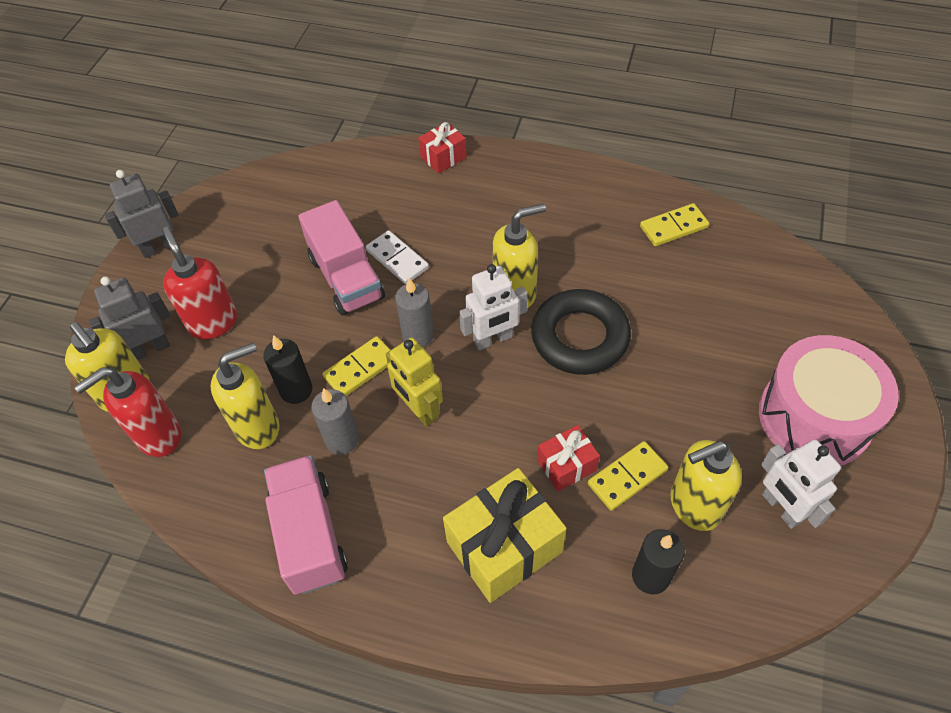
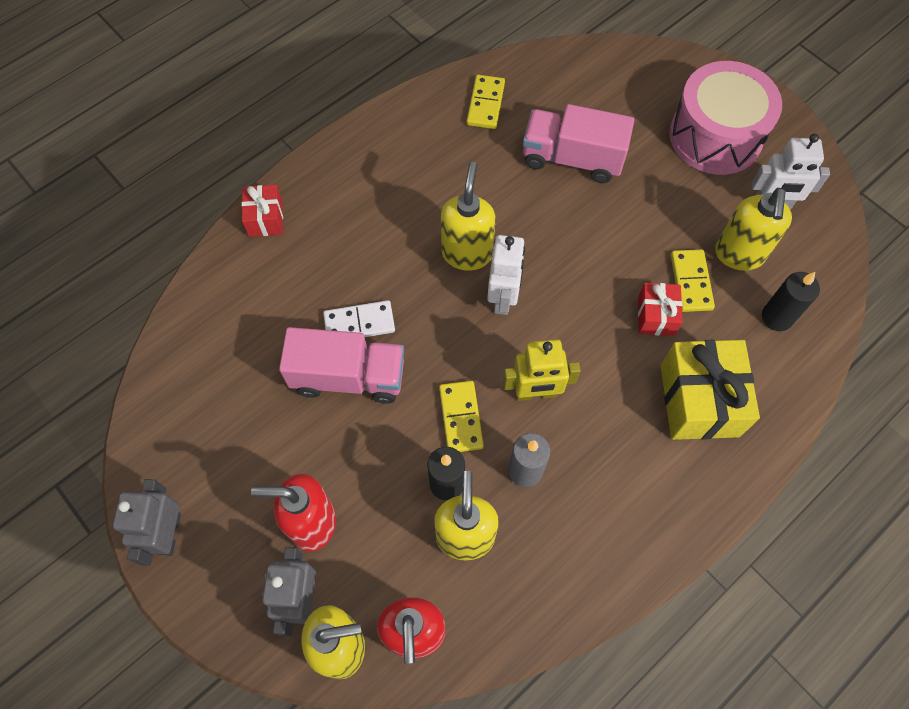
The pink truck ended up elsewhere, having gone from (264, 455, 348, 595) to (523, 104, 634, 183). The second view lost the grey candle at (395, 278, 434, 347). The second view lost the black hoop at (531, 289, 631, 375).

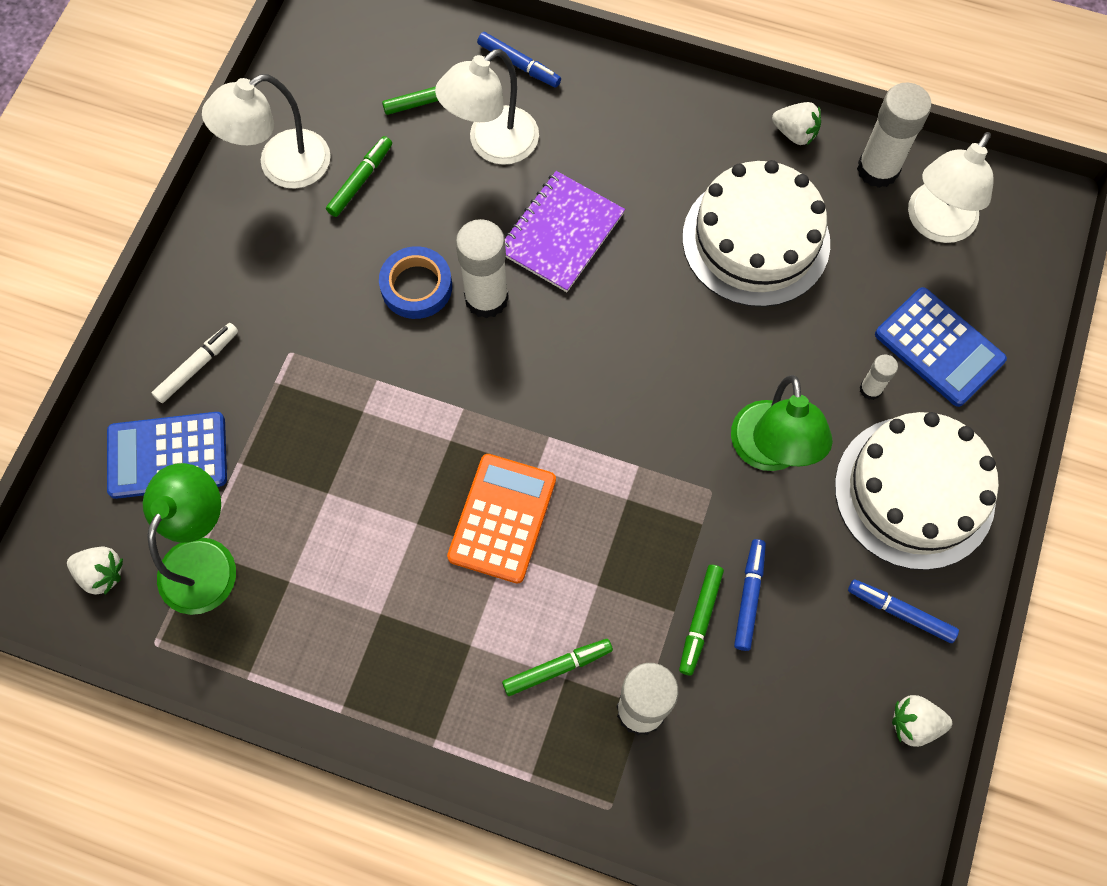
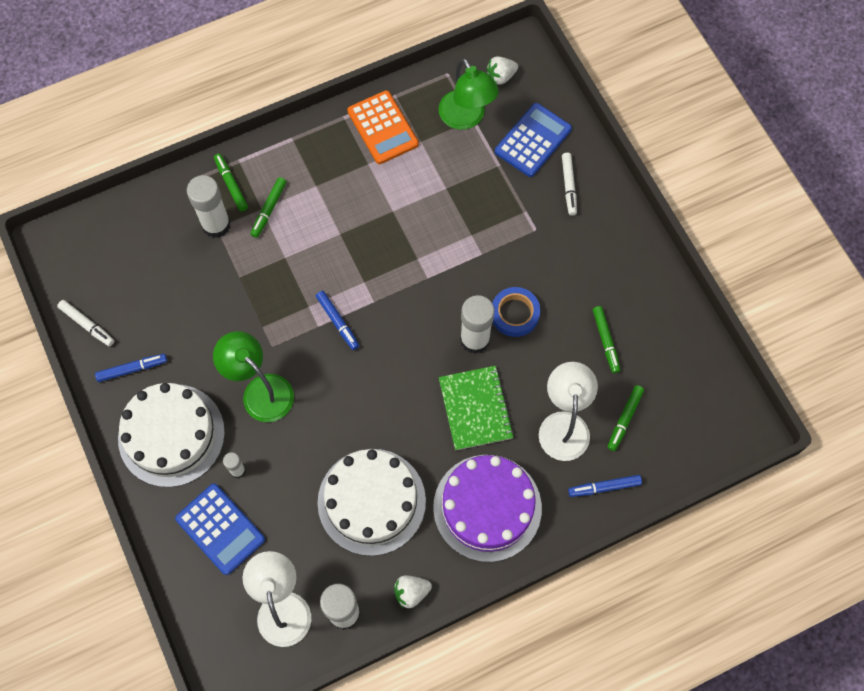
The second view lost the pure white lamp at (202, 74, 330, 189). The orange-coloured pocket calculator ended up elsewhere, having gone from (447, 454, 556, 584) to (347, 90, 419, 164). What was the violet exercise book at (505, 171, 625, 292) turned into the green exercise book at (439, 366, 514, 450). The green marker pen ended up elsewhere, having gone from (679, 565, 724, 676) to (214, 154, 248, 211). The blue marker pen ended up elsewhere, having gone from (734, 539, 766, 651) to (316, 291, 359, 350). The blue pocket calculator at (875, 287, 1007, 407) ended up facing another way, 135 degrees counterclockwise from before. Where the pure white toy strawberry stood at (892, 695, 952, 747), the pure white marker pen came to stand at (57, 300, 114, 347). The second view gained the violet layer cake at (433, 455, 542, 562).

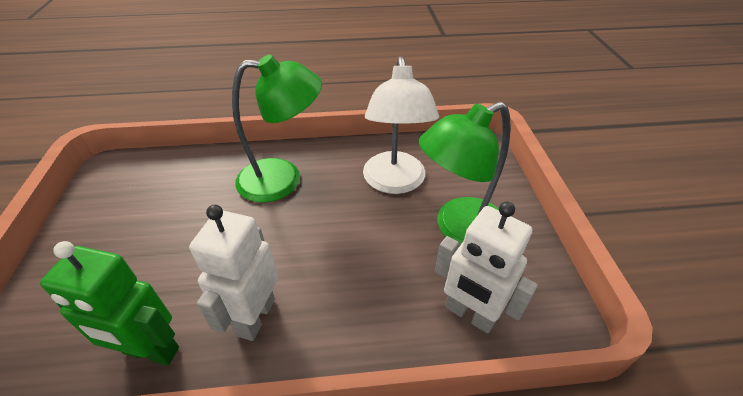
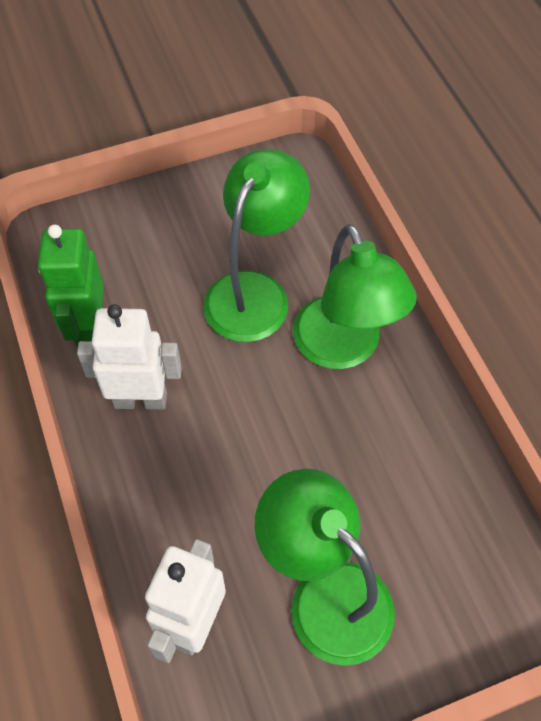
The second view lost the pure white lamp at (363, 56, 439, 194). The second view gained the green lamp at (203, 149, 310, 342).

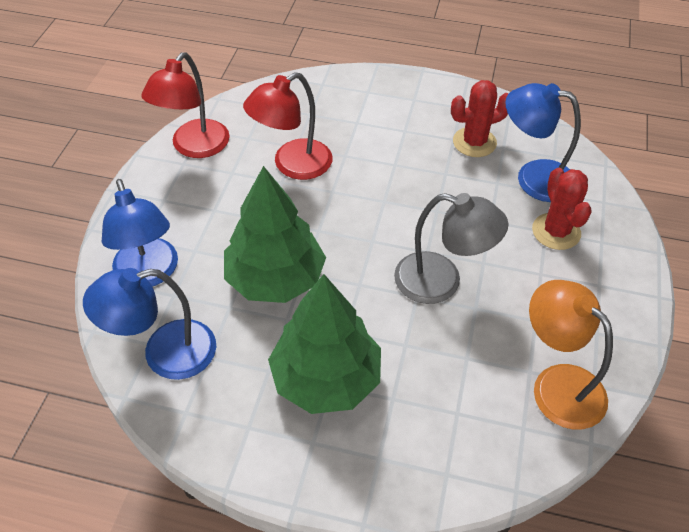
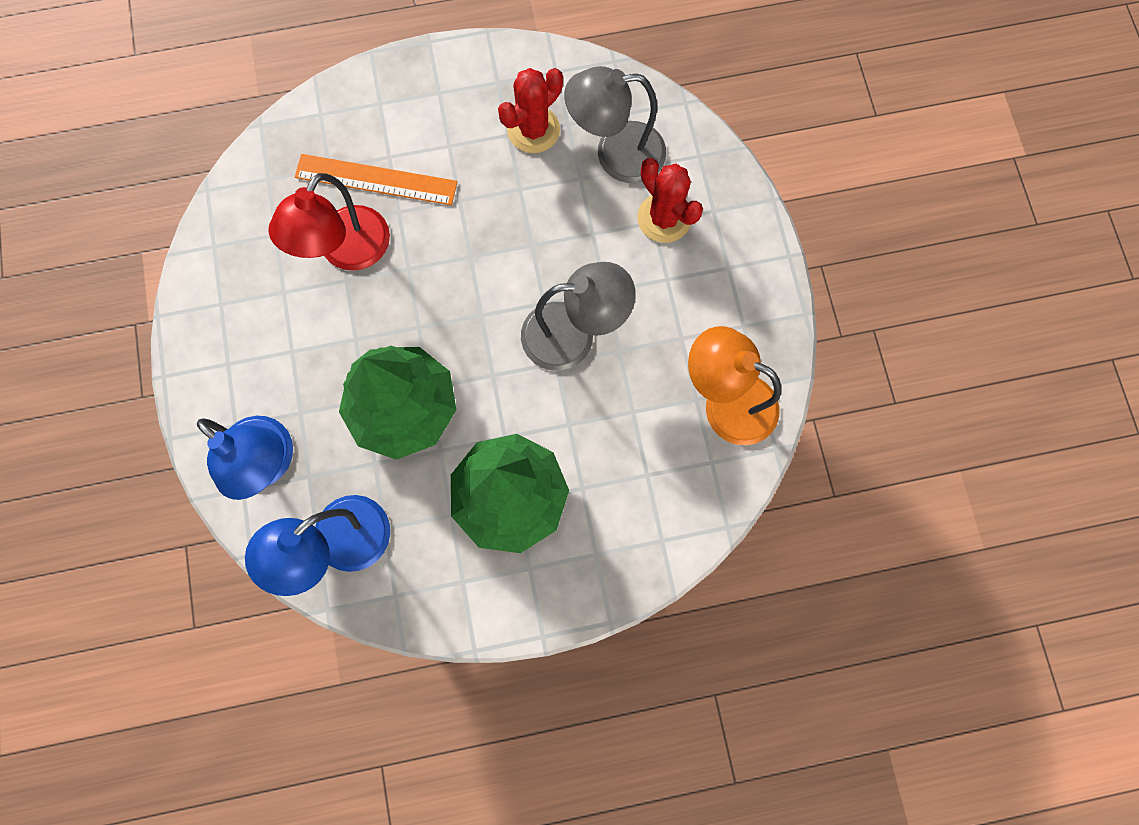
The second view lost the red lamp at (141, 52, 229, 158). What was the blue lamp at (505, 83, 581, 202) turned into the grey lamp at (564, 66, 666, 183). The second view gained the orange-coloured ruler at (295, 154, 457, 205).

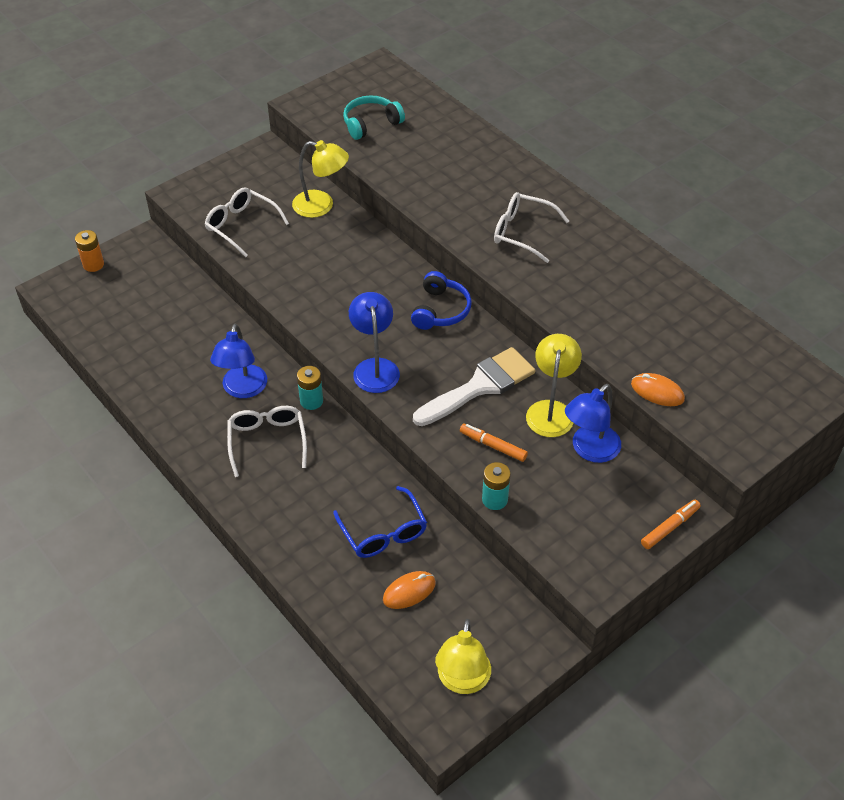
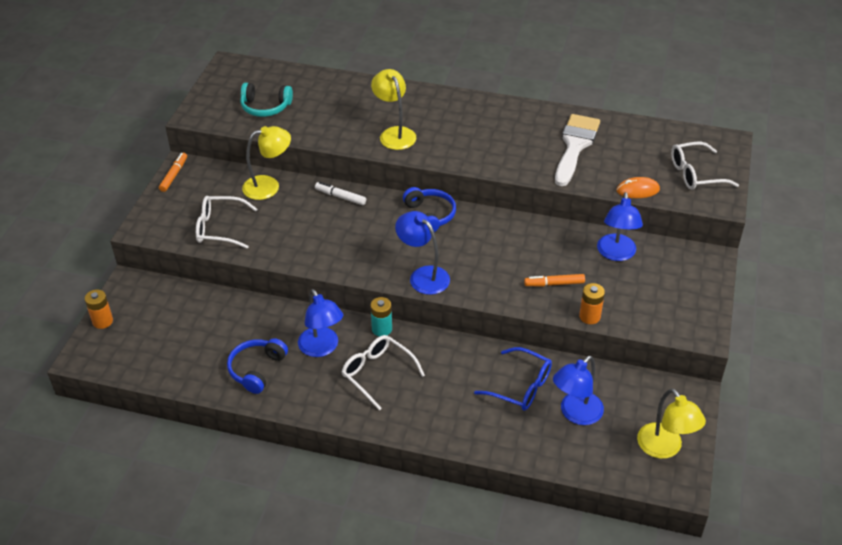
The turquoise over-ear headphones at (343, 95, 405, 140) ended up facing another way, 105 degrees counterclockwise from before. Where the orange-coloured PC mouse stood at (383, 571, 436, 609), the blue lamp came to stand at (553, 356, 604, 425). The pure white brush ended up elsewhere, having gone from (413, 347, 535, 426) to (555, 114, 600, 186). What was the turquoise power cell at (482, 462, 511, 510) turned into the orange-coloured power cell at (579, 283, 605, 324). The pure white spectacles ended up elsewhere, having gone from (494, 192, 569, 263) to (671, 142, 739, 190). The bright yellow lamp ended up elsewhere, having gone from (526, 334, 582, 437) to (371, 69, 416, 150). The orange-coloured marker pen ended up elsewhere, having gone from (641, 500, 701, 549) to (159, 153, 187, 192). The second view gained the blue over-ear headphones at (227, 338, 288, 394). The second view gained the pure white marker pen at (315, 182, 366, 205).

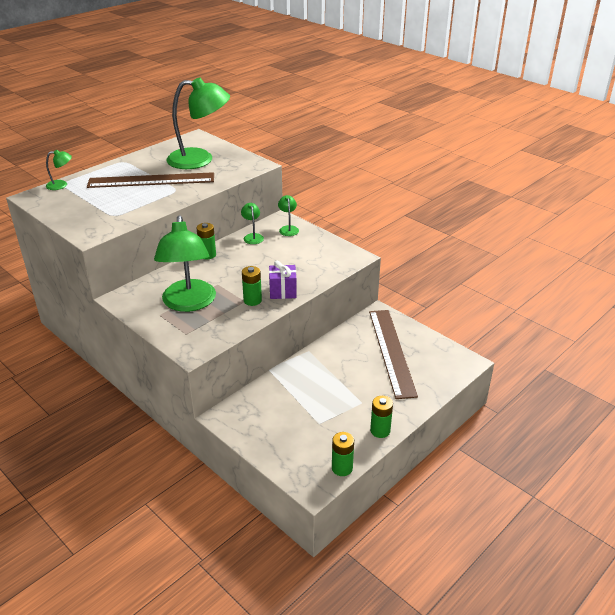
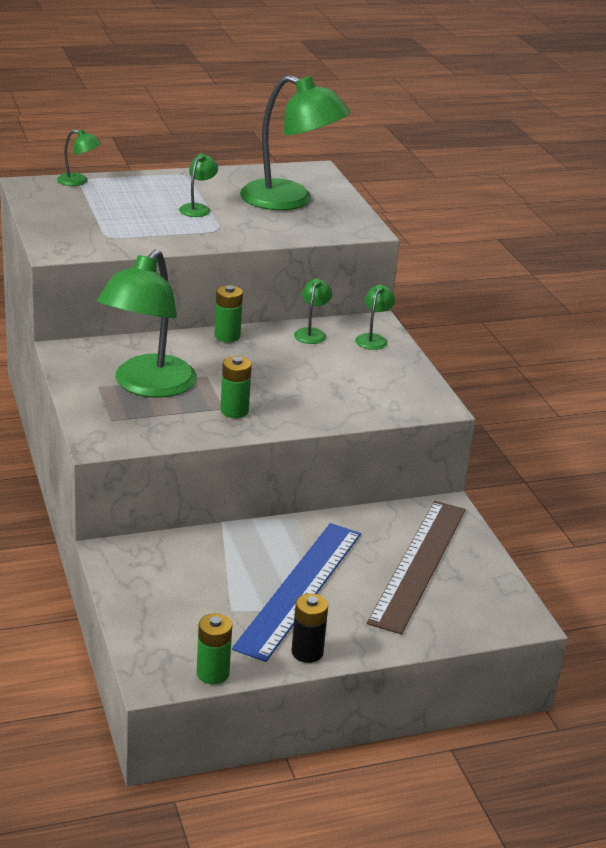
Where the russet ruler stood at (87, 172, 214, 188), the green lamp came to stand at (179, 153, 218, 217). The second view lost the violet gift at (269, 260, 297, 299). What was the green power cell at (370, 396, 393, 438) turned into the black power cell at (291, 593, 328, 663). The second view gained the blue ruler at (232, 523, 361, 662).

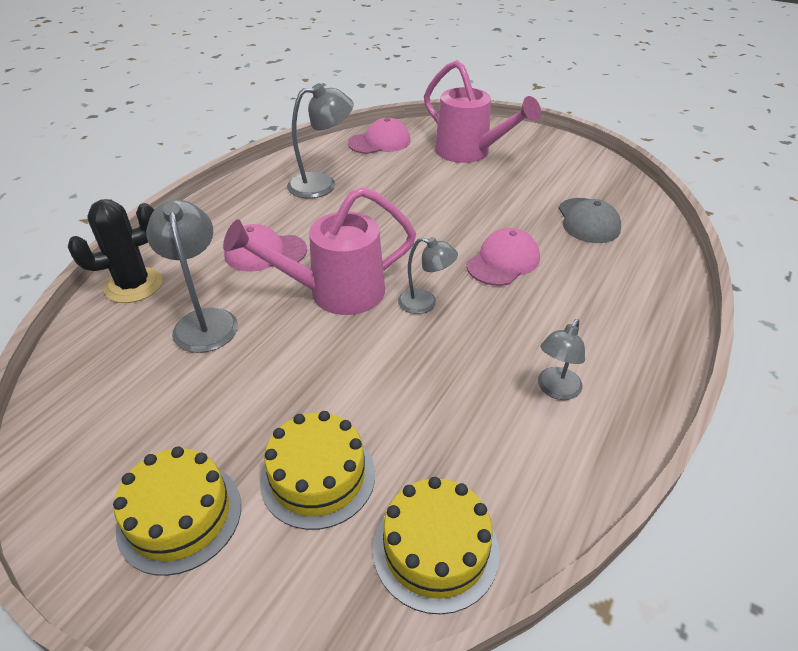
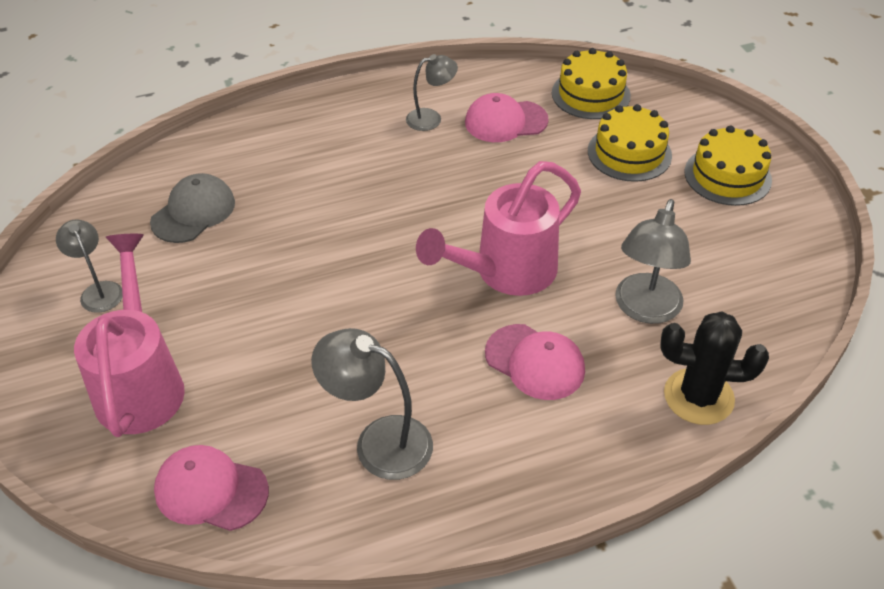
The pink sprinkling can at (223, 187, 416, 315) ended up facing another way, 120 degrees clockwise from before. The grey lamp ended up elsewhere, having gone from (398, 237, 458, 314) to (56, 219, 123, 313). The pink peaked cap ended up elsewhere, having gone from (466, 228, 540, 286) to (465, 93, 549, 142).

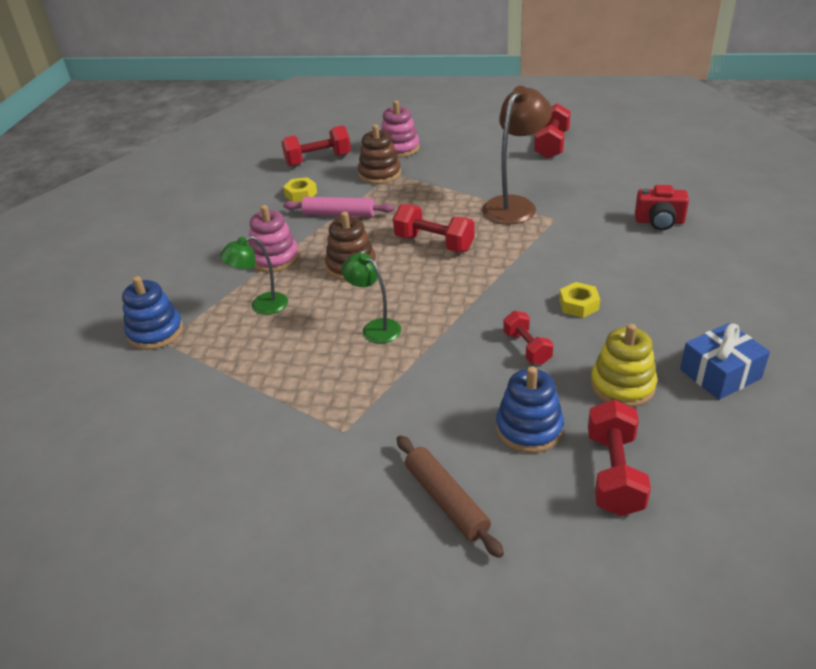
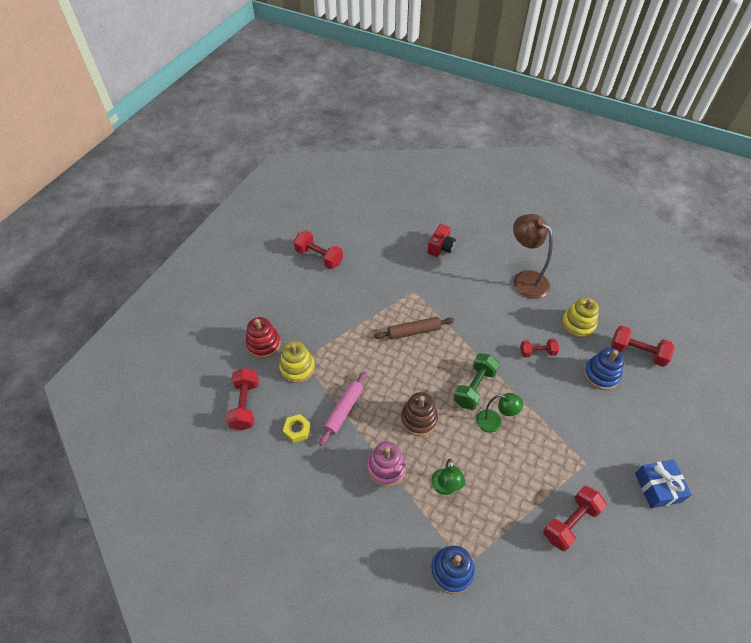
The green lamp at (341, 253, 401, 343) ended up facing another way, 135 degrees counterclockwise from before. What was the russet stacking rings at (358, 124, 401, 184) turned into the bright yellow stacking rings at (279, 341, 315, 383). What was the pink stacking rings at (381, 100, 420, 158) turned into the red stacking rings at (246, 317, 281, 358). The red hand weight ended up elsewhere, having gone from (393, 204, 475, 252) to (543, 486, 607, 551). The russet pastry roller ended up elsewhere, having gone from (397, 435, 504, 558) to (374, 317, 454, 340). The russet lamp ended up elsewhere, having gone from (482, 86, 552, 225) to (513, 214, 553, 299). The second view lost the bright yellow hex nut at (559, 282, 600, 318). The blue gift ended up elsewhere, having gone from (680, 323, 770, 400) to (635, 460, 692, 508). The second view gained the green hand weight at (454, 353, 500, 410).

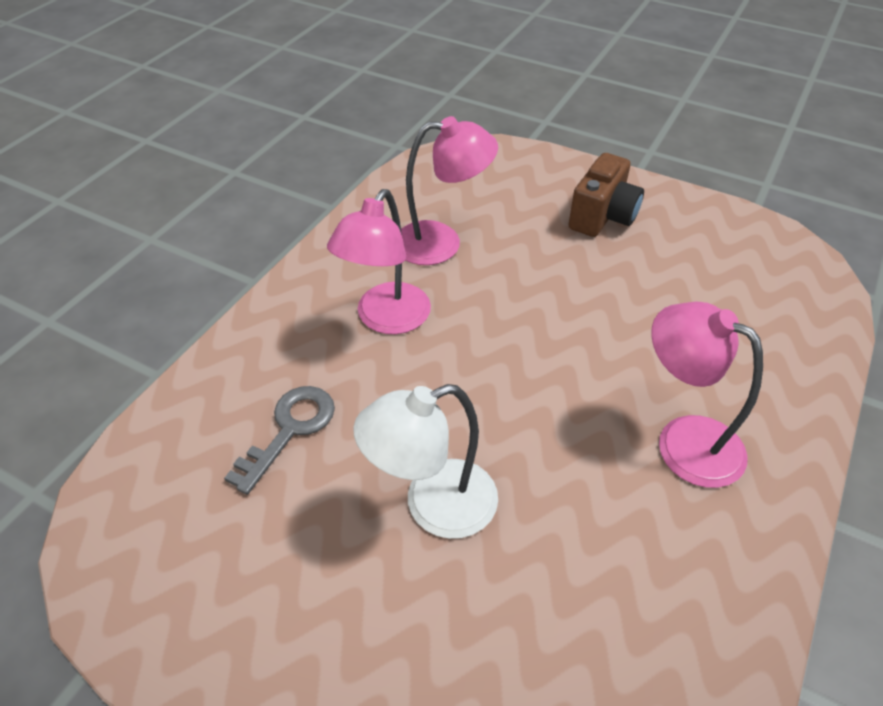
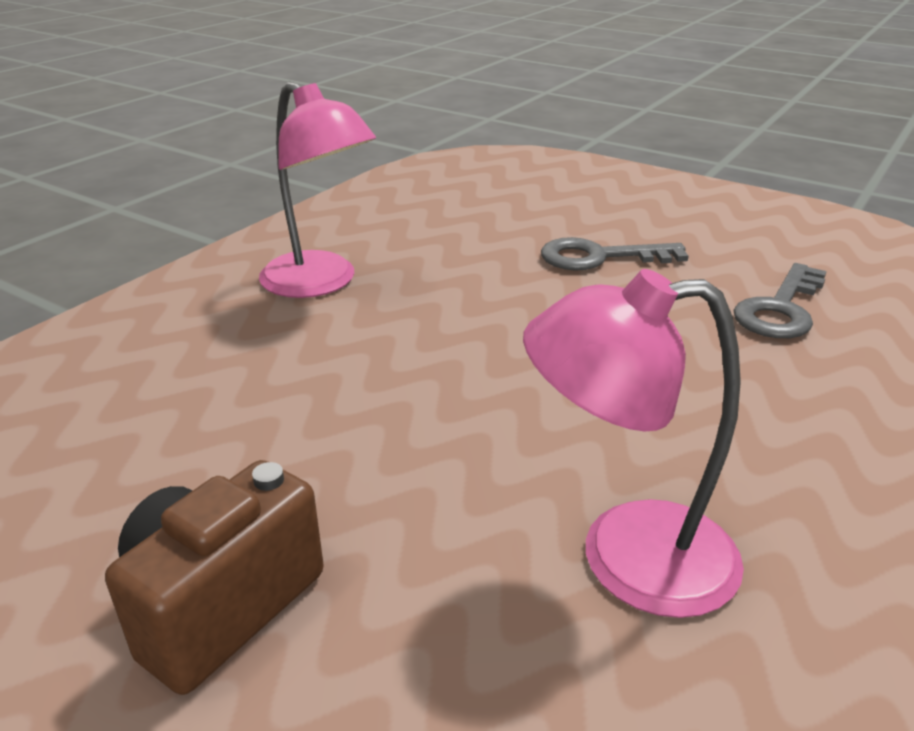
The second view lost the pink lamp at (327, 189, 431, 334). Where the pure white lamp stood at (353, 384, 498, 539), the grey key came to stand at (541, 237, 689, 271).

